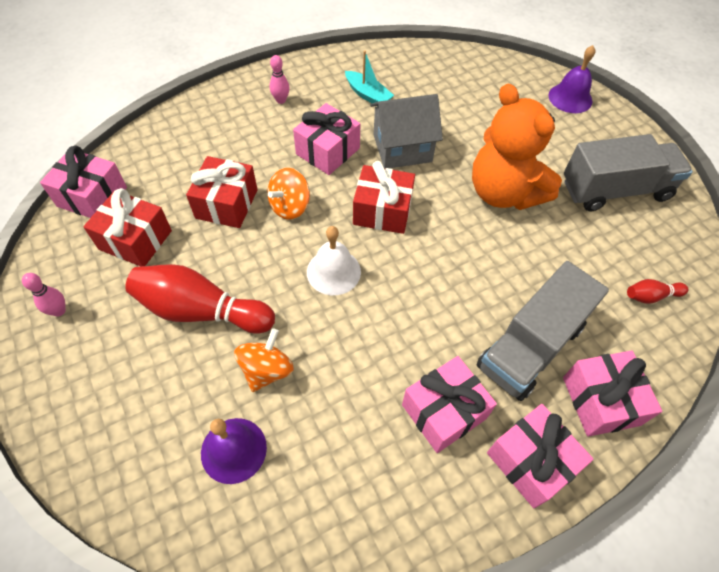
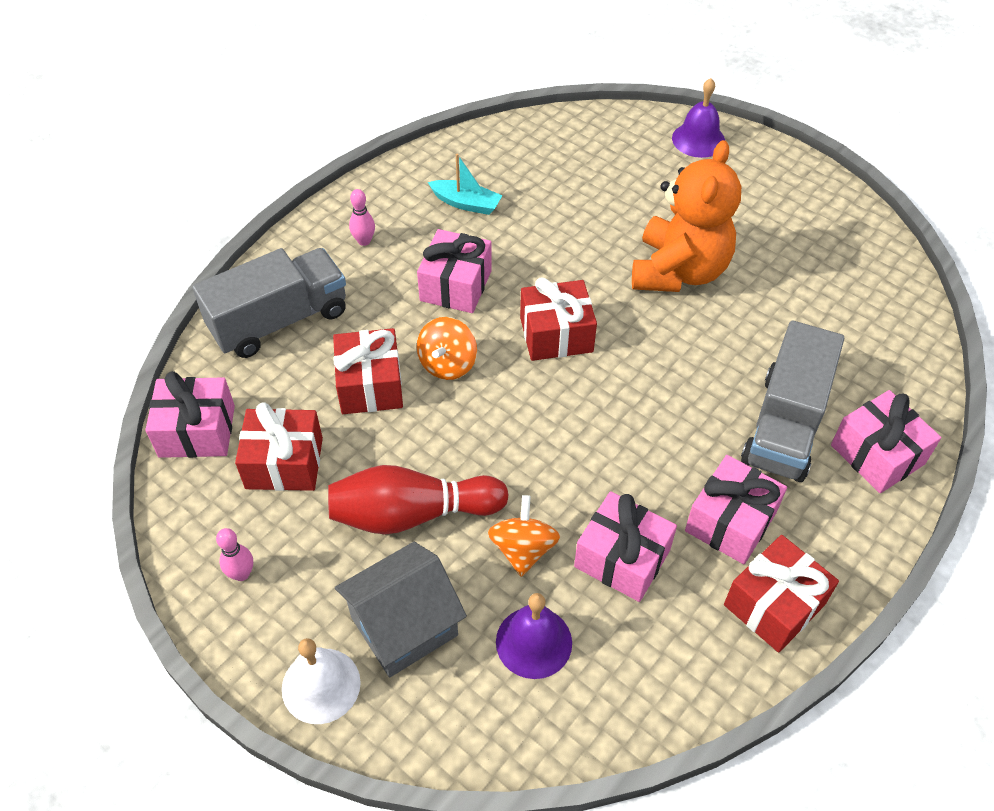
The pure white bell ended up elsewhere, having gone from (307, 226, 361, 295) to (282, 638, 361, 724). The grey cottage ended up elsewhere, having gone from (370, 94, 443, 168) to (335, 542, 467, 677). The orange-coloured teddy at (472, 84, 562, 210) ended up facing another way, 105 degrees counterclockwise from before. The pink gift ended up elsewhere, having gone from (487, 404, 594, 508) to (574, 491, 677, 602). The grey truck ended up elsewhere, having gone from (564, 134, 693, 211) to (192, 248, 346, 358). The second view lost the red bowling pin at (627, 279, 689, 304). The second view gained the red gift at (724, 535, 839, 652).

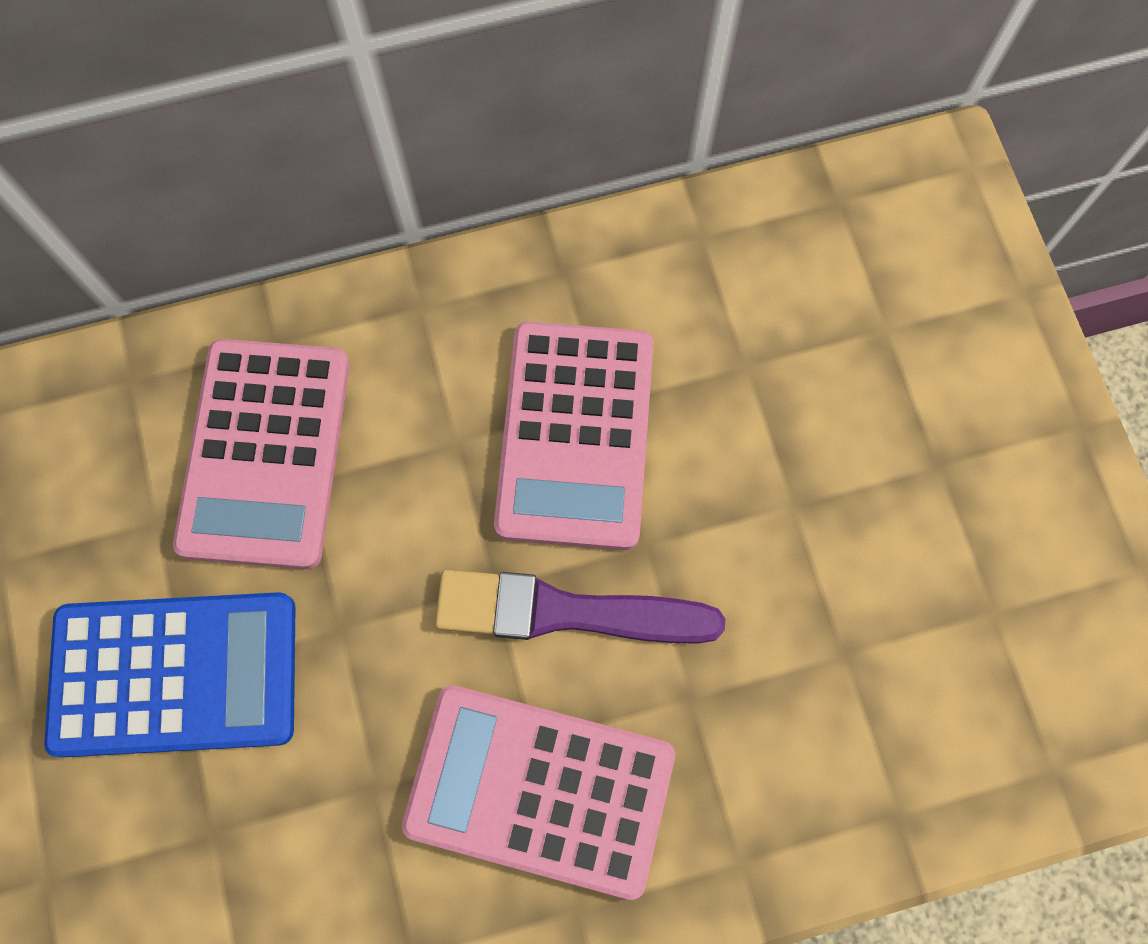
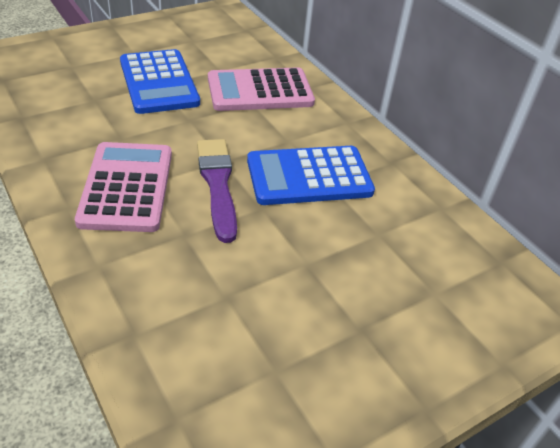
What was the pink pocket calculator at (494, 322, 654, 550) turned into the blue pocket calculator at (247, 146, 375, 205).

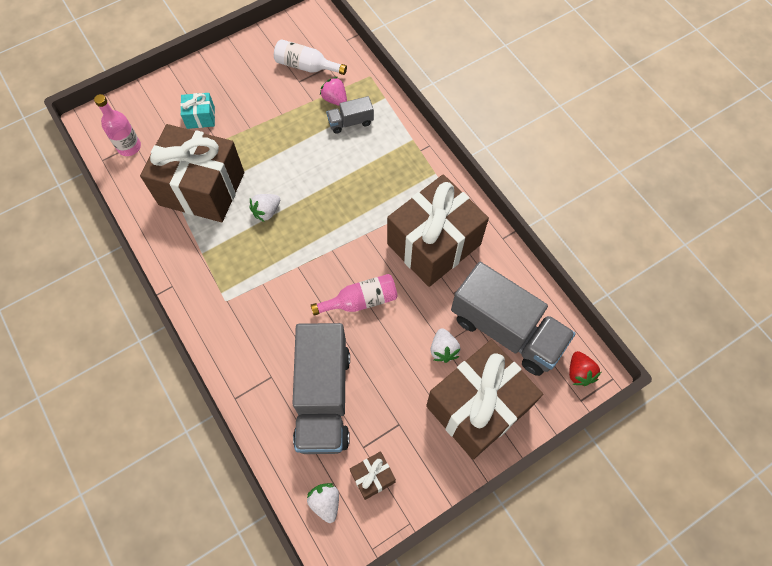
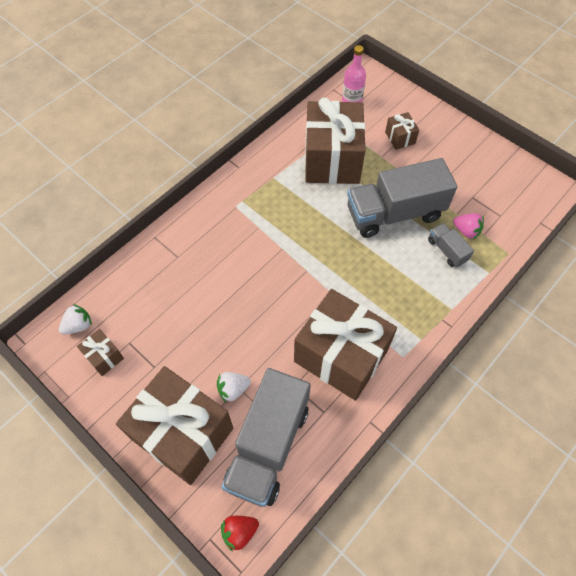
What was the turquoise gift at (180, 93, 215, 129) turned into the russet gift at (385, 112, 419, 150). The second view lost the pure white toy strawberry at (249, 194, 280, 222). The second view lost the pure white bottle at (274, 39, 347, 75). The grey truck ended up elsewhere, having gone from (293, 323, 350, 454) to (347, 158, 457, 238). The second view lost the pink bottle at (311, 274, 397, 316). The pink toy strawberry at (320, 77, 347, 106) ended up facing another way, 90 degrees clockwise from before.

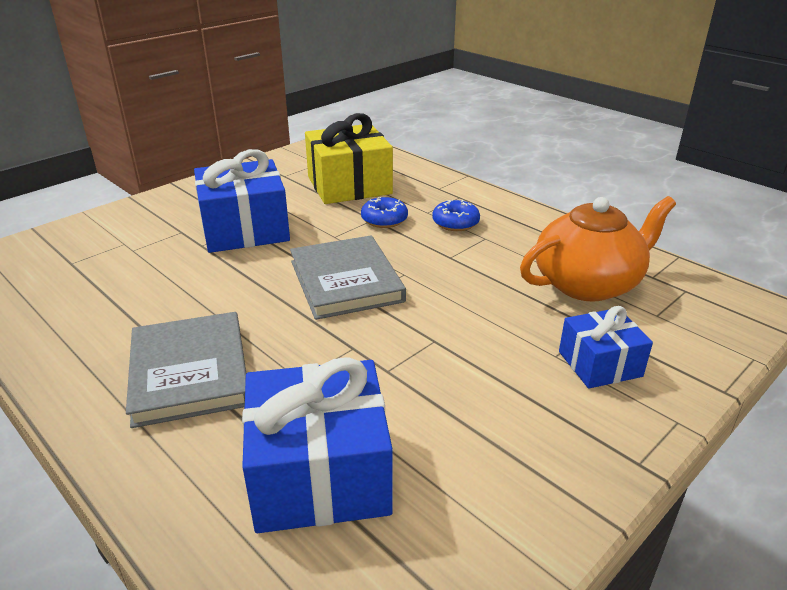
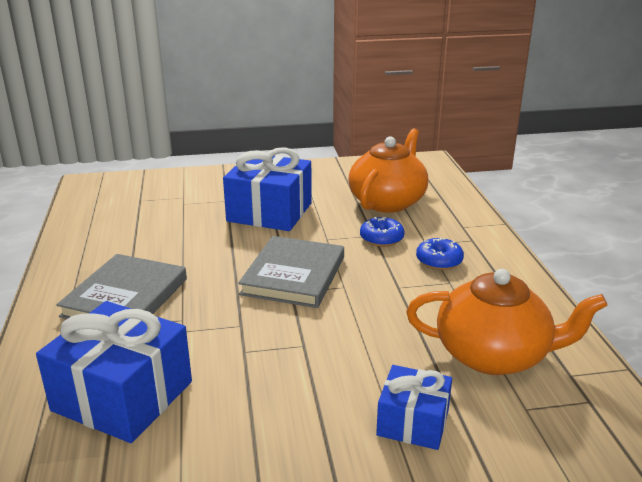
Where the bright yellow gift stood at (305, 113, 393, 204), the orange-coloured china teapot came to stand at (348, 128, 428, 213).

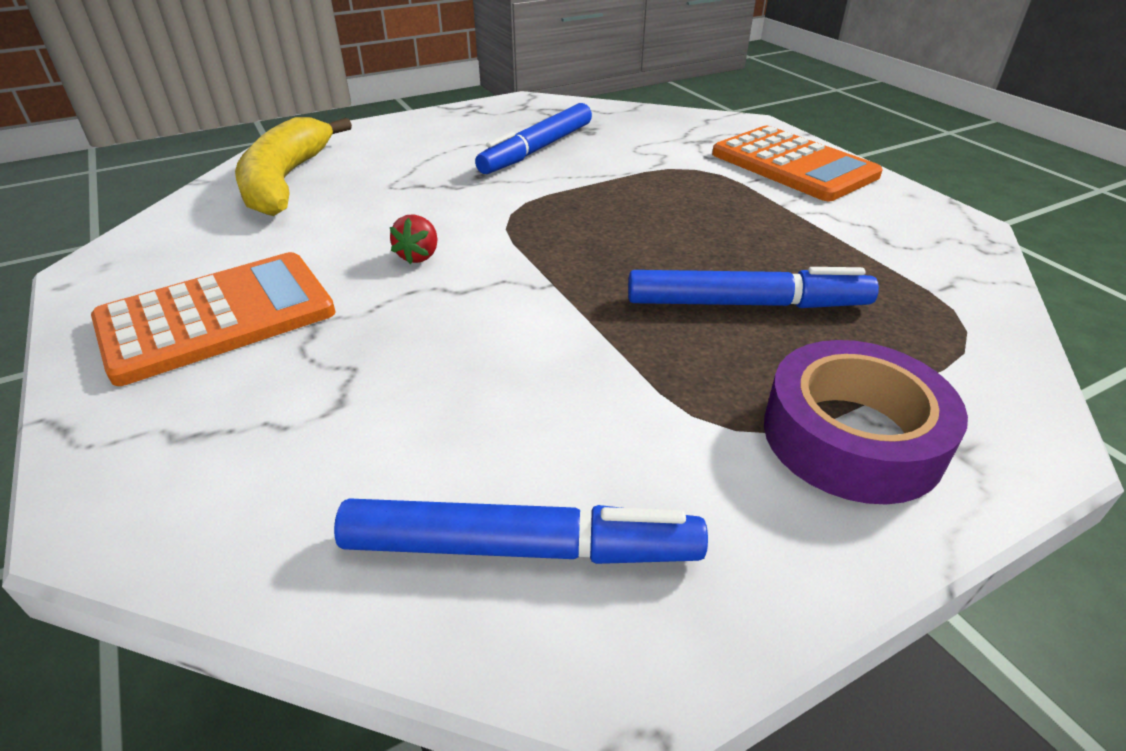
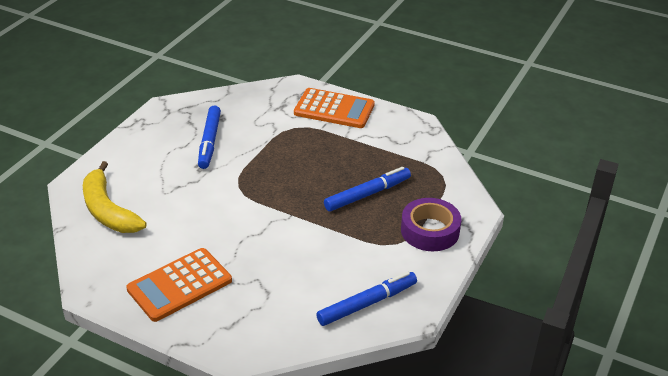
The orange-coloured pocket calculator at (91, 252, 336, 386) ended up facing another way, 150 degrees counterclockwise from before. The second view lost the red toy strawberry at (390, 214, 437, 264).

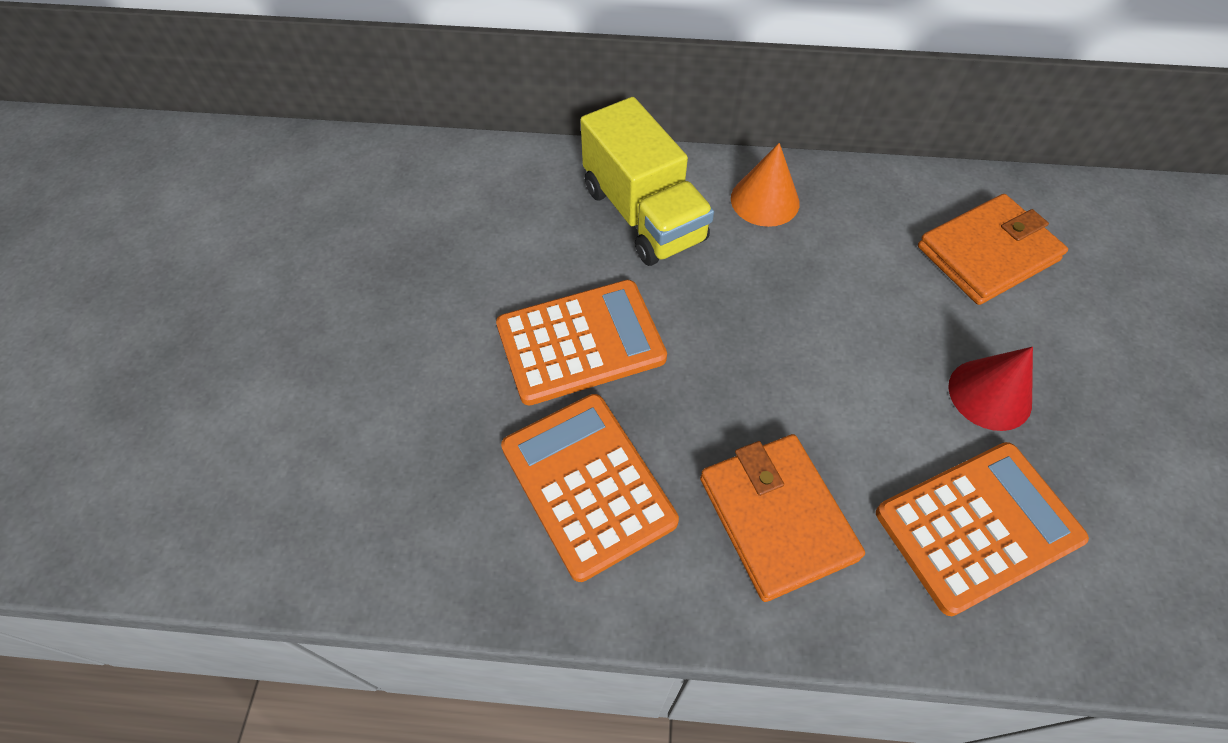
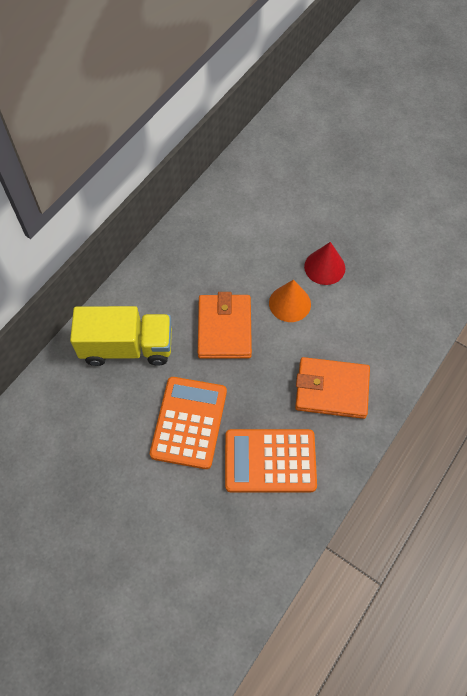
The orange-coloured cone ended up elsewhere, having gone from (731, 143, 800, 227) to (269, 280, 311, 322). The second view lost the orange-coloured pocket calculator at (876, 442, 1089, 616). The orange-coloured wallet ended up elsewhere, having gone from (918, 194, 1068, 305) to (198, 292, 252, 359).

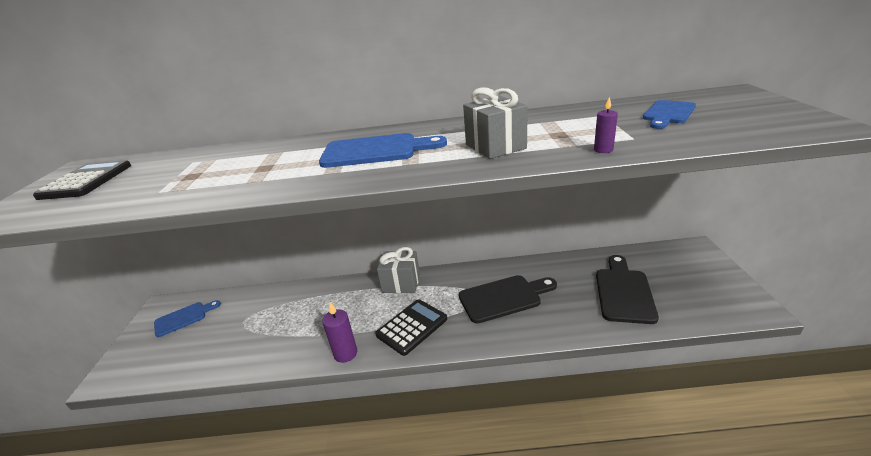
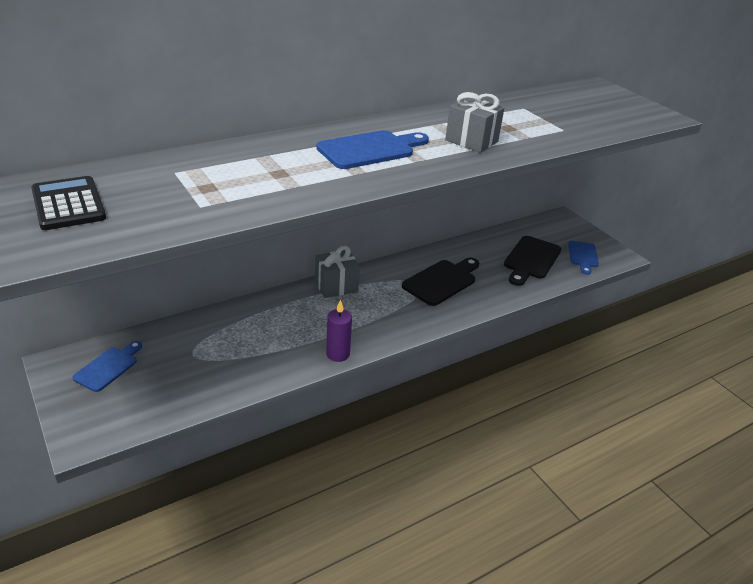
The second view lost the black pocket calculator at (375, 299, 447, 356). The second view lost the violet candle at (594, 97, 618, 153). The black chopping board at (596, 255, 659, 324) ended up facing another way, 135 degrees counterclockwise from before. The blue chopping board ended up elsewhere, having gone from (643, 100, 696, 129) to (568, 241, 599, 275).

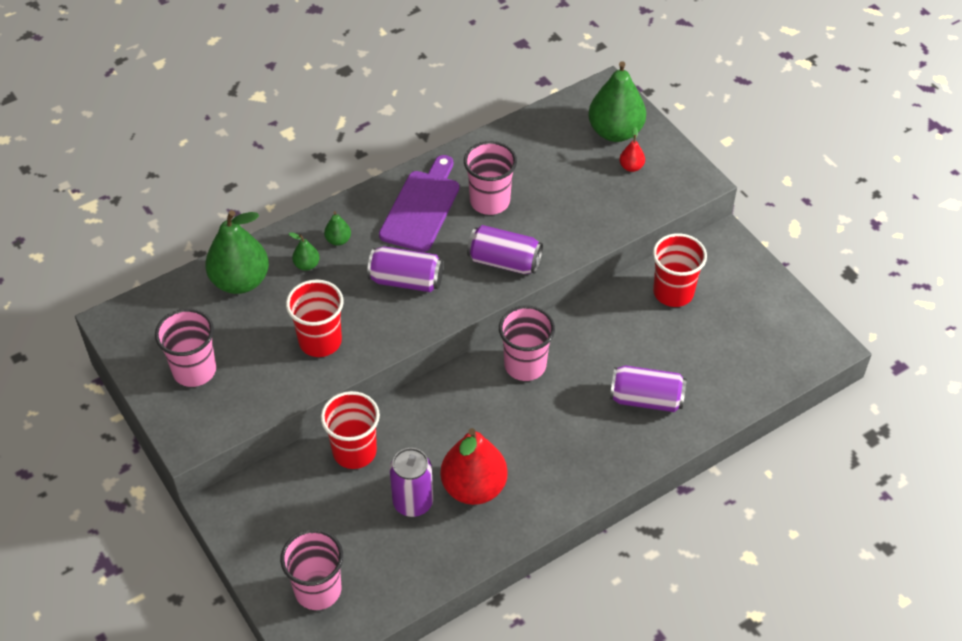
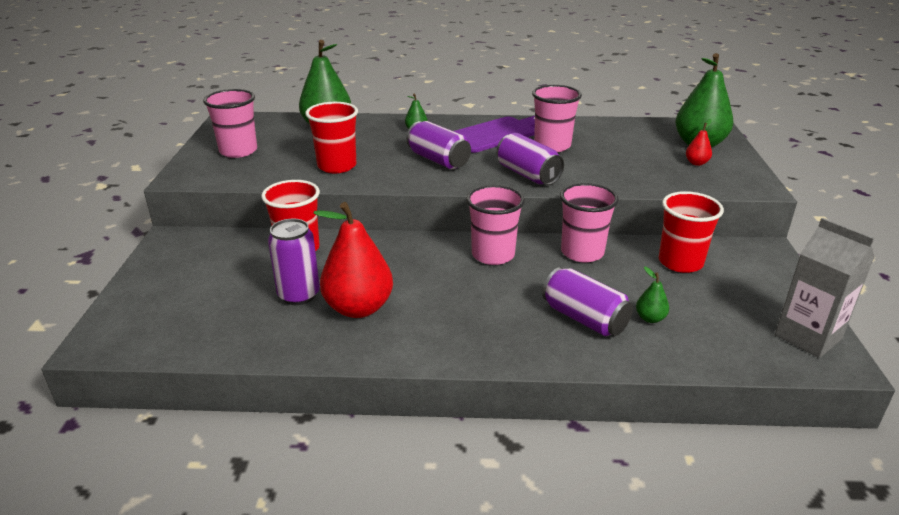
The pink cup ended up elsewhere, having gone from (280, 529, 343, 610) to (560, 183, 619, 263). The green toy pear ended up elsewhere, having gone from (289, 232, 320, 271) to (636, 266, 669, 323). The second view gained the grey carton at (775, 218, 875, 358).

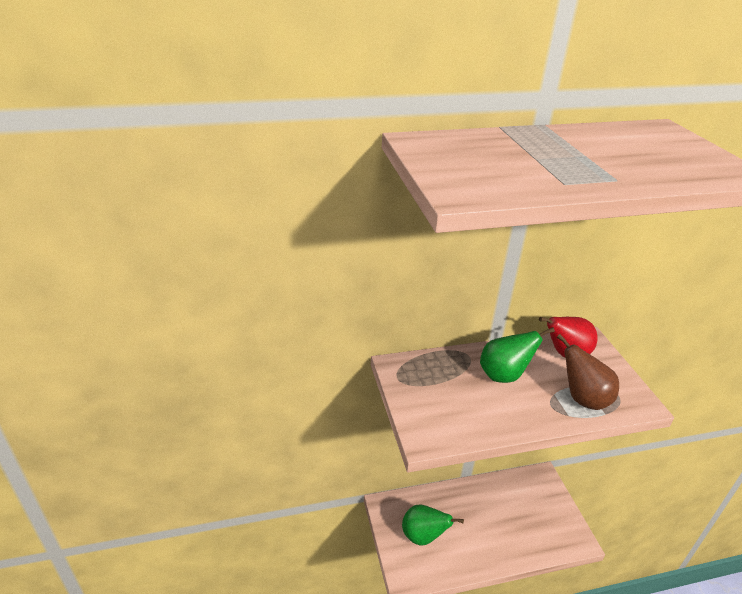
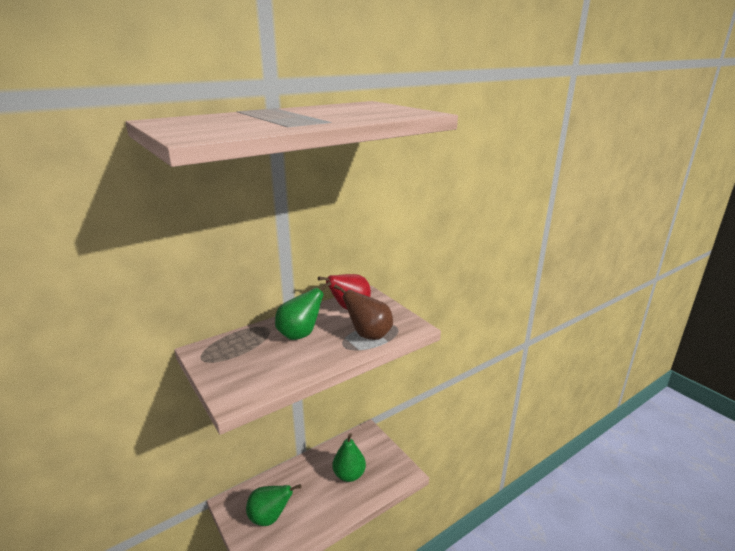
The second view gained the green toy pear at (332, 433, 366, 482).

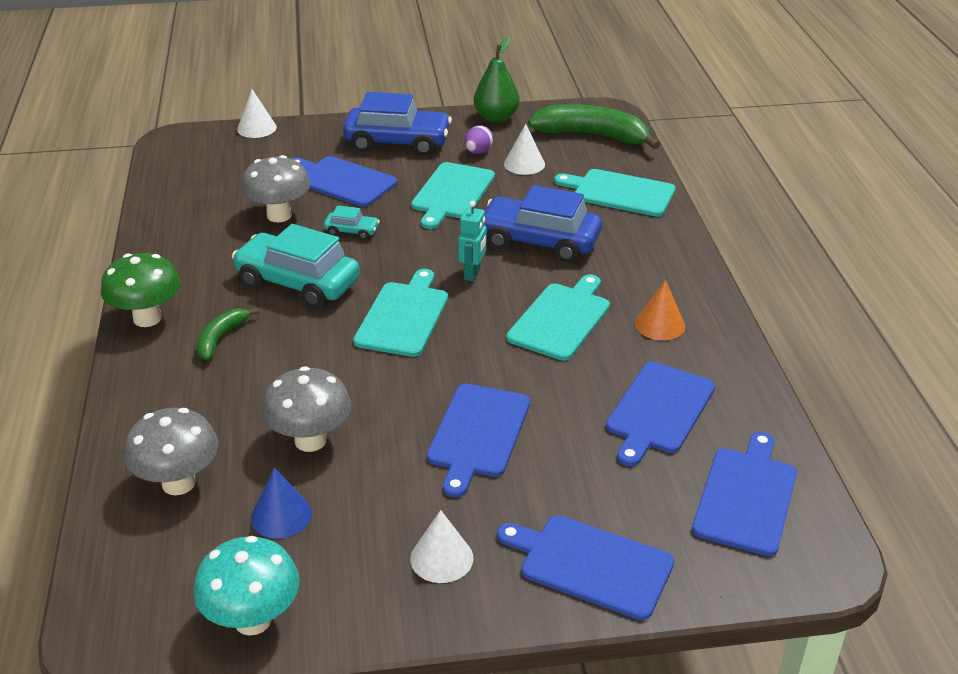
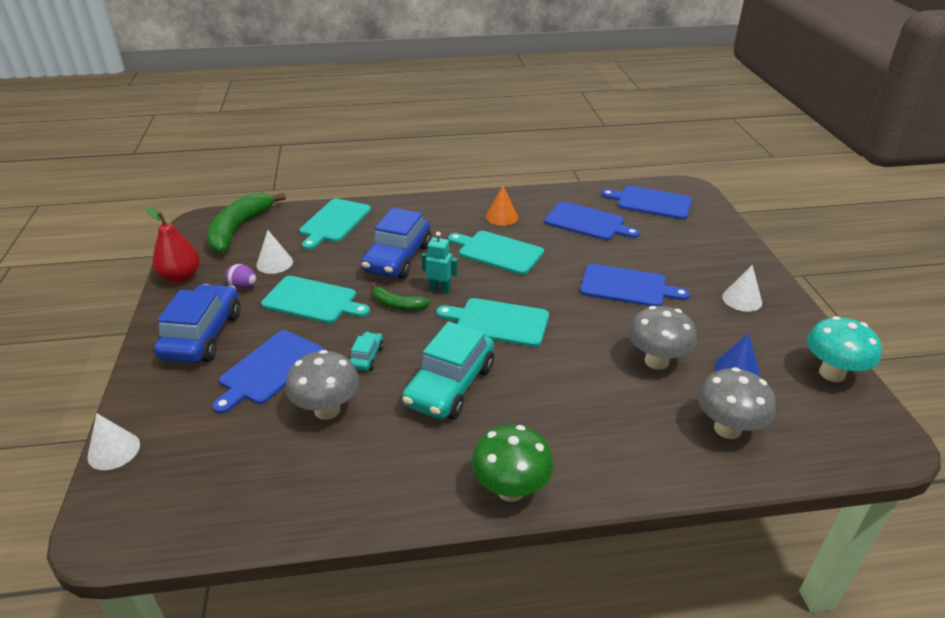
The green banana ended up elsewhere, having gone from (197, 308, 259, 360) to (371, 283, 431, 310). What was the green toy pear at (474, 37, 520, 123) turned into the red toy pear at (146, 207, 200, 283). The second view lost the blue chopping board at (497, 515, 674, 620).

